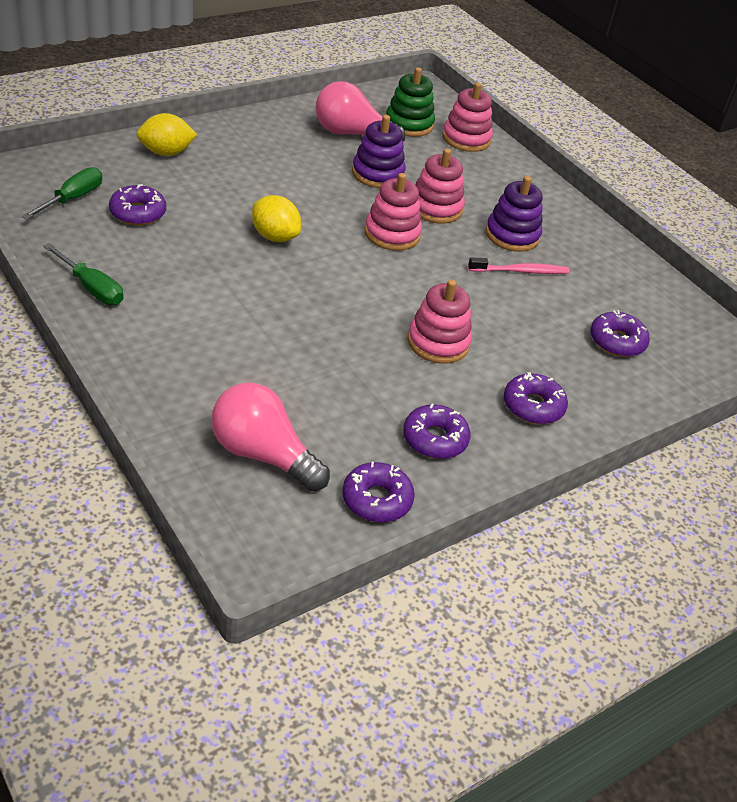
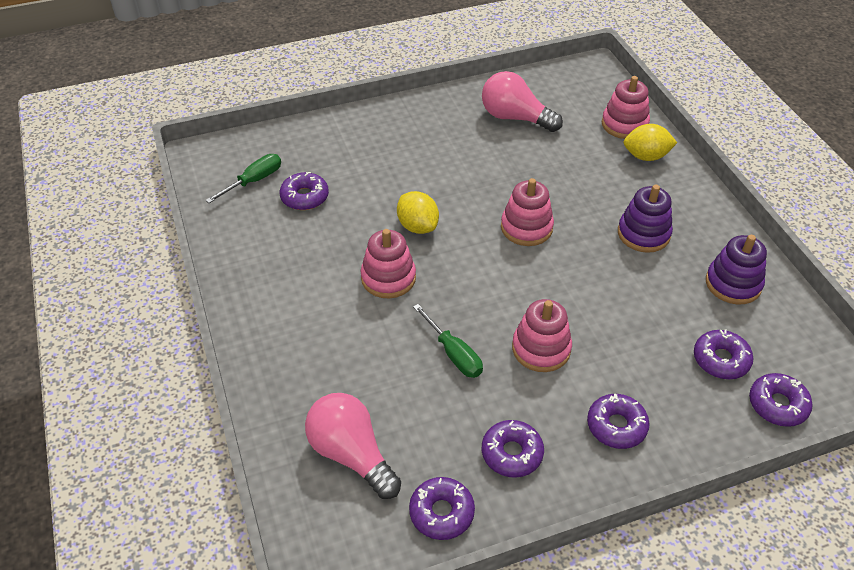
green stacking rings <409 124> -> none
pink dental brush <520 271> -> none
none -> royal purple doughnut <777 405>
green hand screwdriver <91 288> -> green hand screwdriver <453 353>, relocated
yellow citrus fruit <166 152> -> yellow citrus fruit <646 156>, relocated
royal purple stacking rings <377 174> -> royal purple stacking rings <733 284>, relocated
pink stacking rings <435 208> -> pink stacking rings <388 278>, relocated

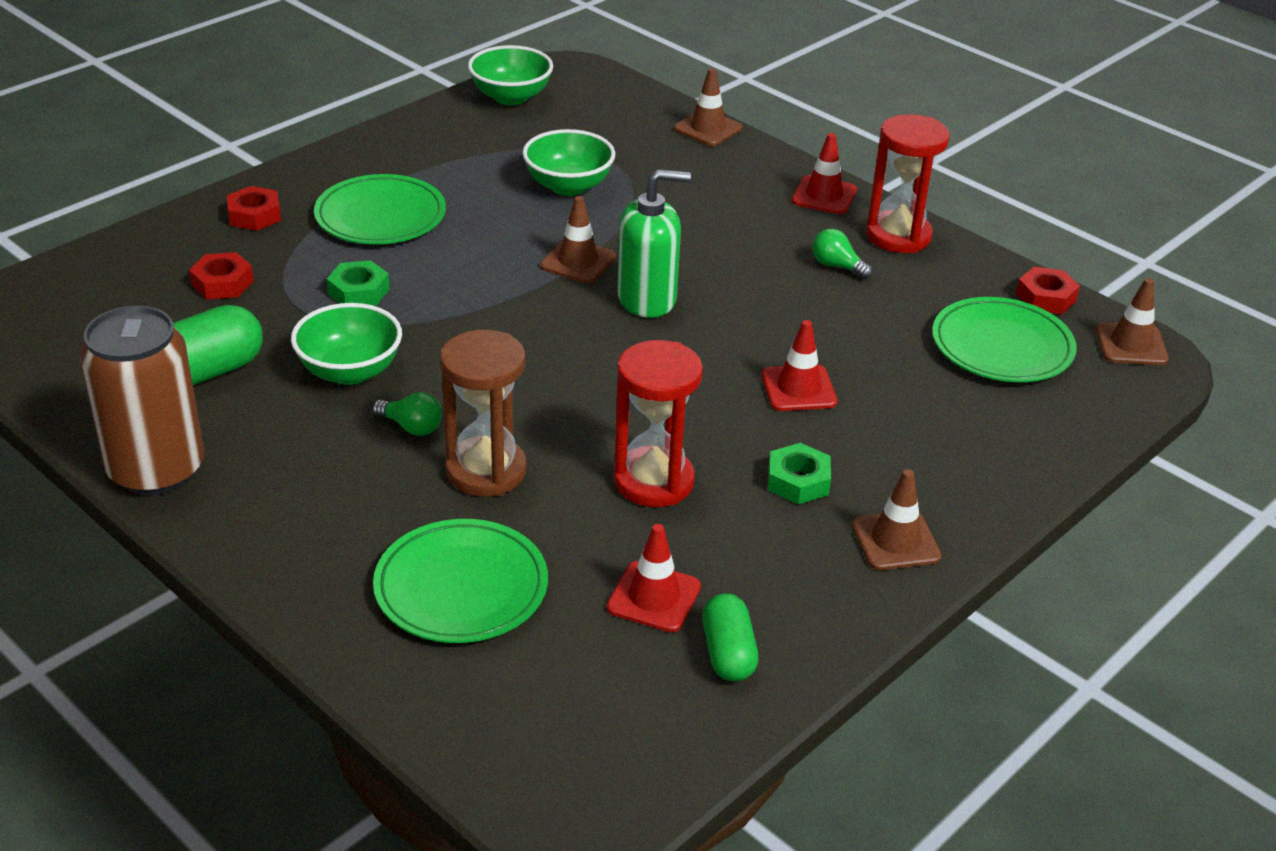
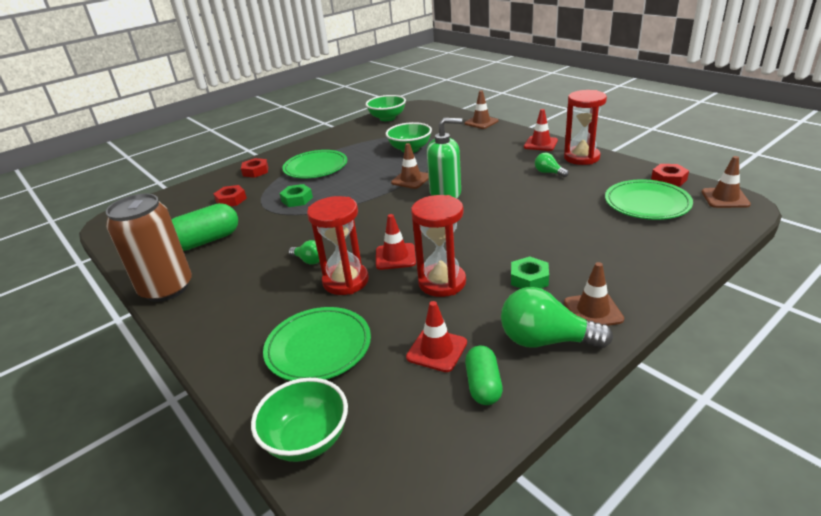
none -> green lightbulb <546 340>
green bowl <350 371> -> green bowl <307 439>, relocated
crimson road cone <798 389> -> crimson road cone <395 257>, relocated
brown sand timer <486 471> -> crimson sand timer <345 281>

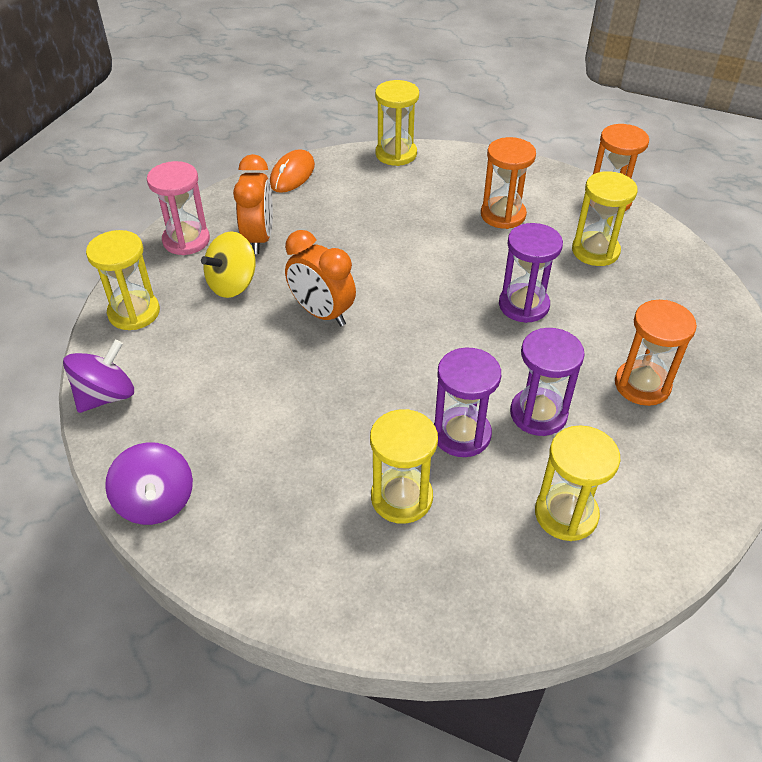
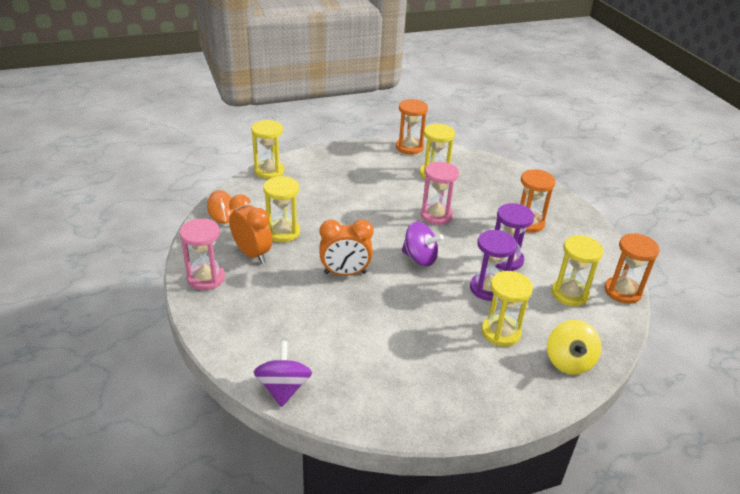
yellow sand timer <134 313> -> yellow sand timer <283 232>, relocated
royal purple toy top <156 502> -> royal purple toy top <420 258>, relocated
yellow toy top <233 284> -> yellow toy top <569 361>, relocated
orange sand timer <503 215> -> orange sand timer <622 291>, relocated
royal purple sand timer <523 305> -> pink sand timer <436 215>

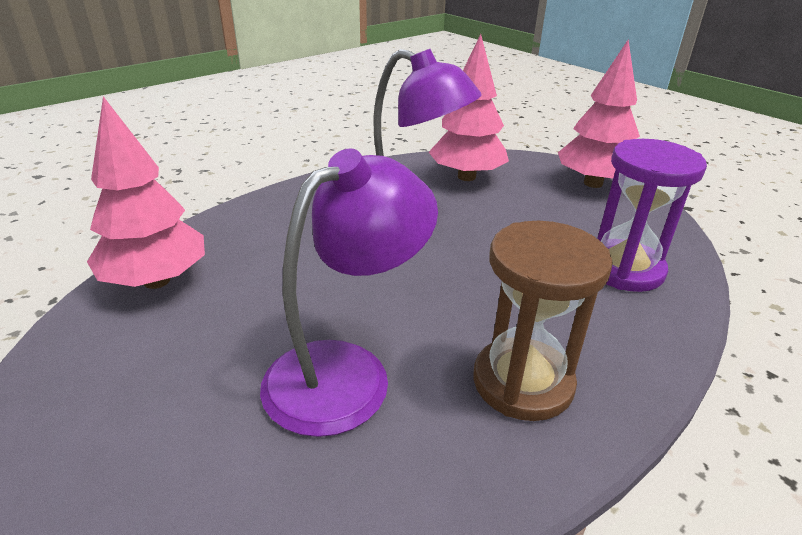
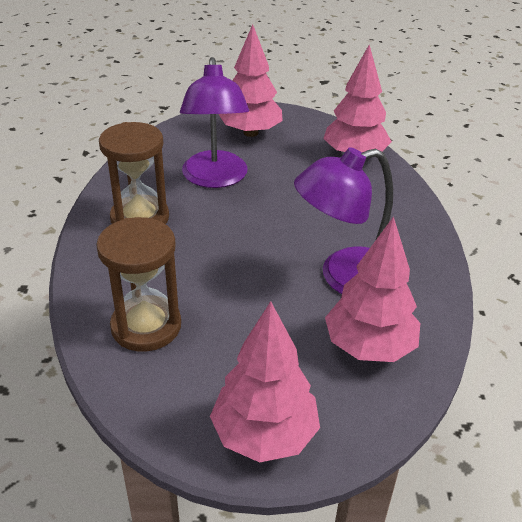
none -> pink fir tree <251 133>
royal purple sand timer <624 269> -> brown sand timer <146 326>

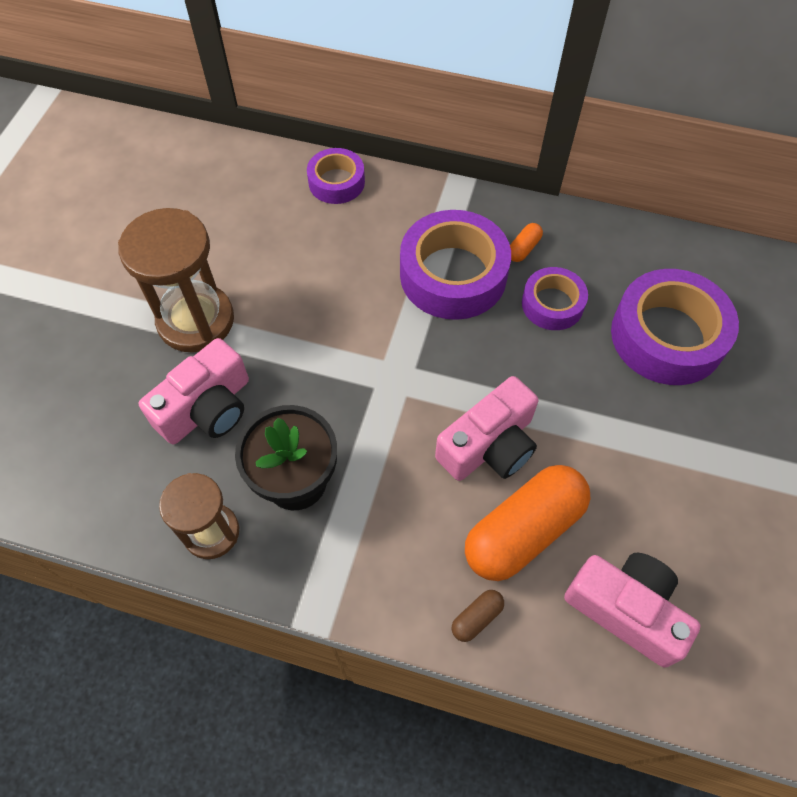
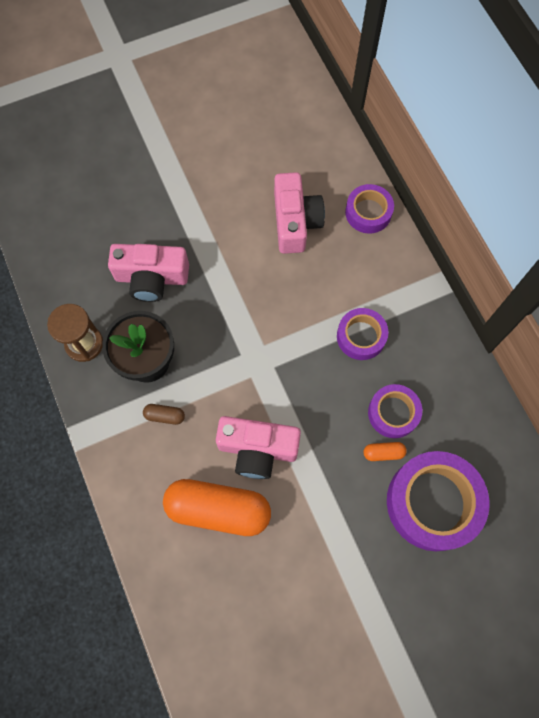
brown sand timer <196 320> -> none
brown pill <476 618> -> brown pill <165 416>, relocated
orange pill <523 248> -> orange pill <383 453>, relocated
pink compact camera <626 610> -> pink compact camera <295 222>, relocated
royal purple sticky tape <453 274> -> royal purple sticky tape <361 336>, x0.57

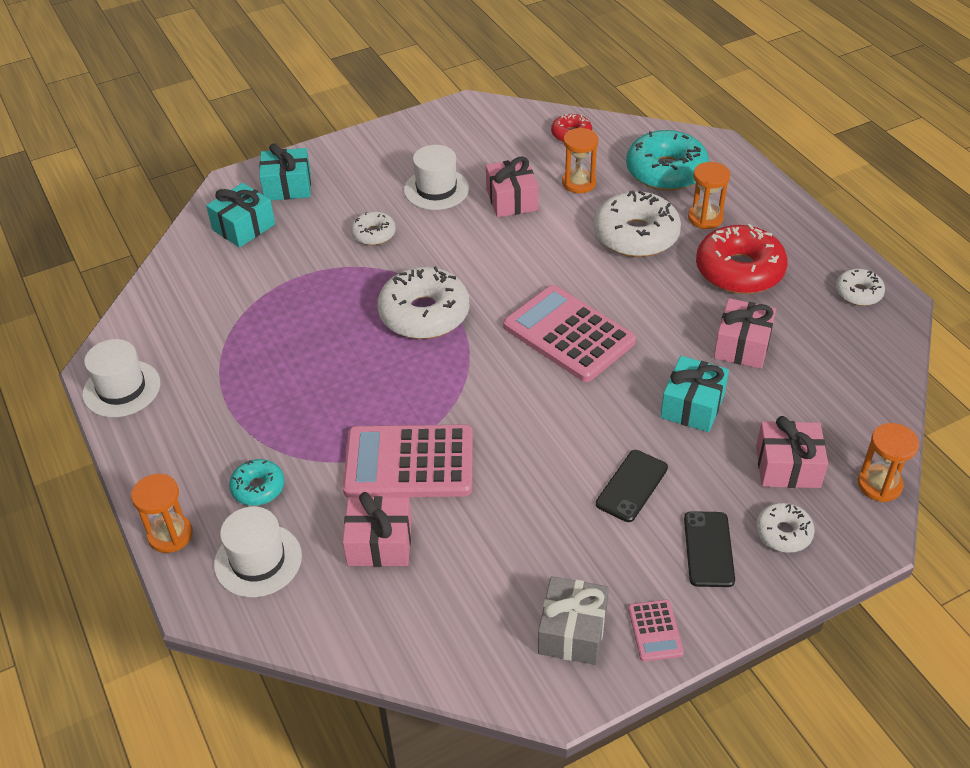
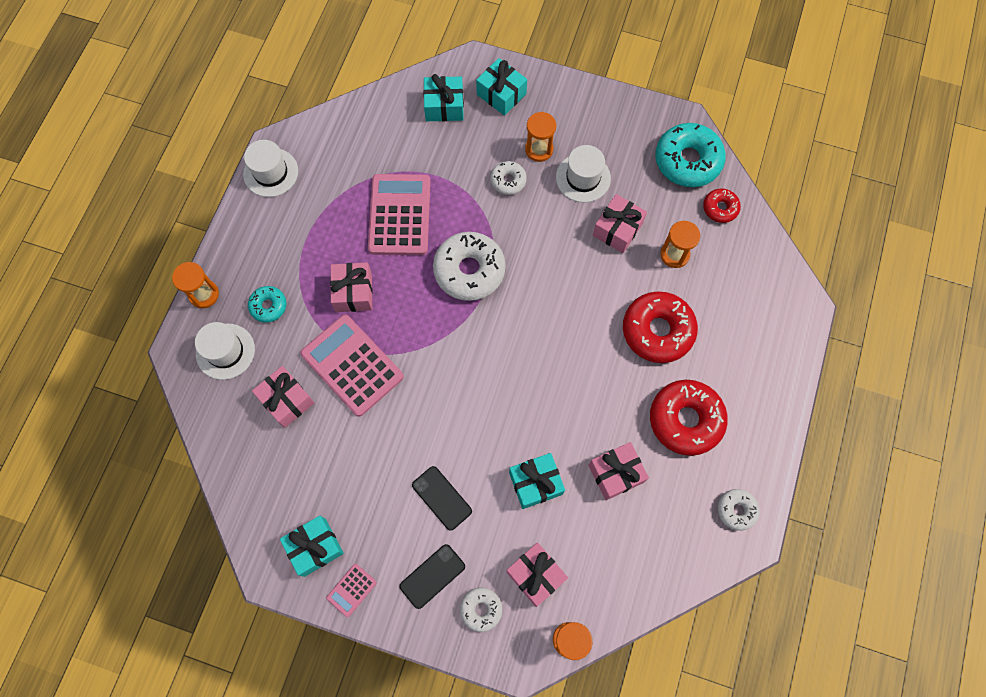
none -> pink wrapped gift <353 292>
pink adding machine <568 334> -> pink adding machine <399 215>, relocated
aqua doughnut <666 171> -> aqua doughnut <687 161>, relocated
orange sand timer <705 218> -> orange sand timer <539 149>, relocated
grey wrapped gift <572 631> -> aqua wrapped gift <315 547>
snow-white doughnut <636 235> -> crimson doughnut <657 331>
ebony phone <632 486> -> ebony phone <441 498>, 60 degrees clockwise

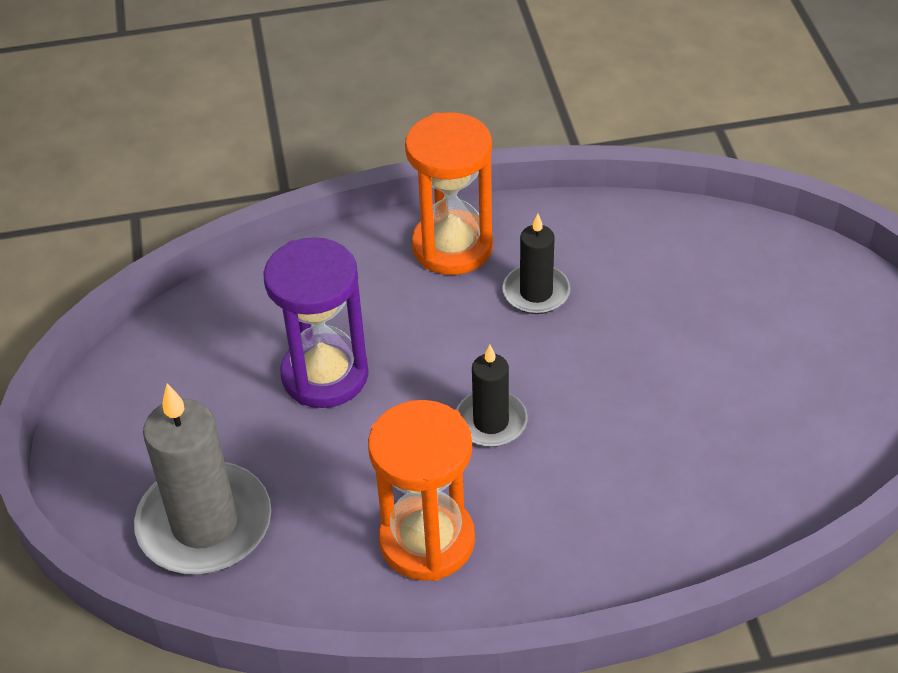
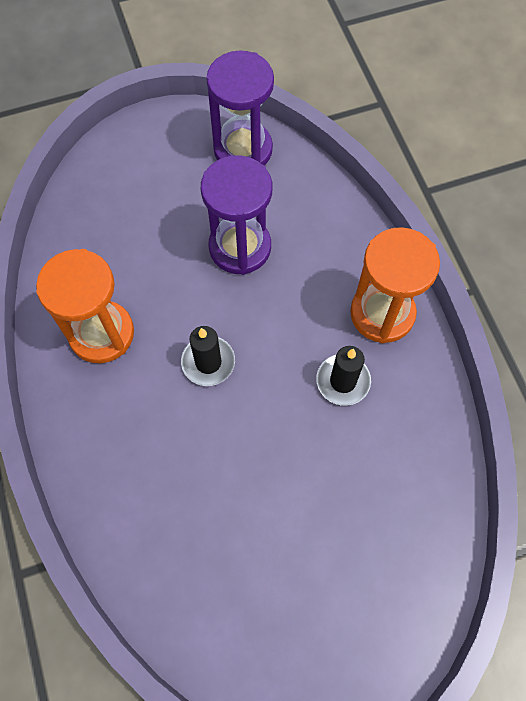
grey pillar candle <204 524> -> none
none -> royal purple sand timer <243 149>

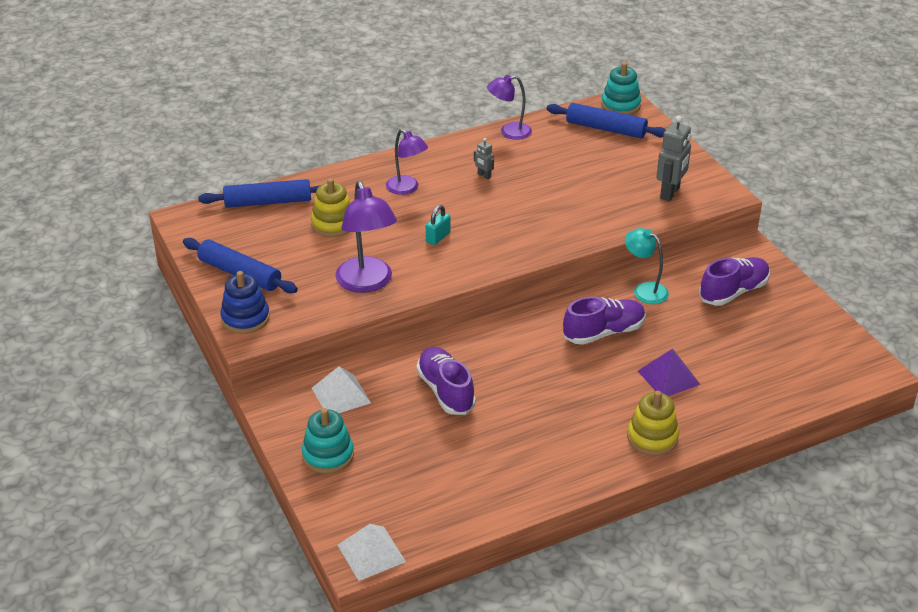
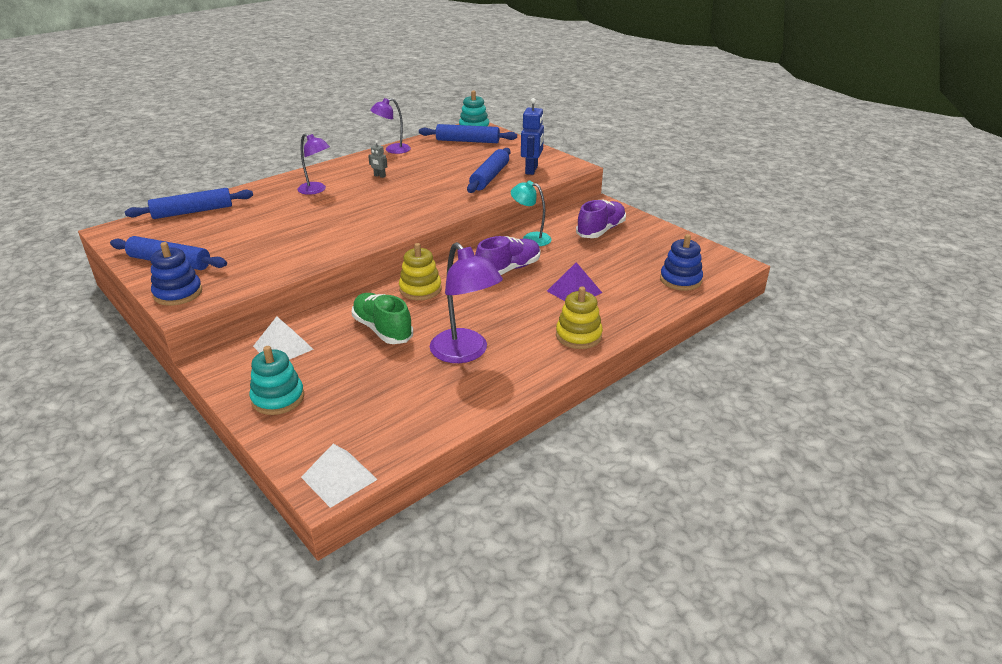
aqua padlock <438 237> -> none
none -> cobalt pastry roller <490 177>
none -> cobalt stacking rings <680 280>
yellow stacking rings <333 224> -> yellow stacking rings <420 289>, relocated
royal purple lamp <367 283> -> royal purple lamp <465 353>, relocated
royal purple lace-up shoe <445 391> -> green lace-up shoe <382 329>
grey robot <670 193> -> cobalt robot <532 170>

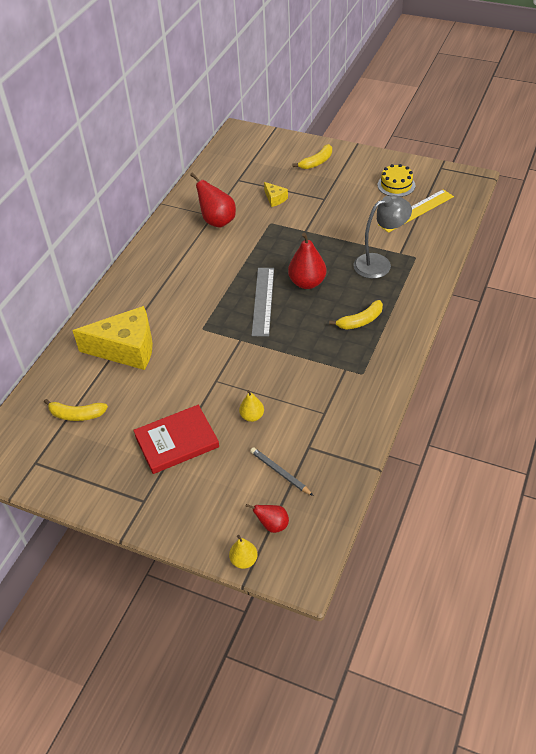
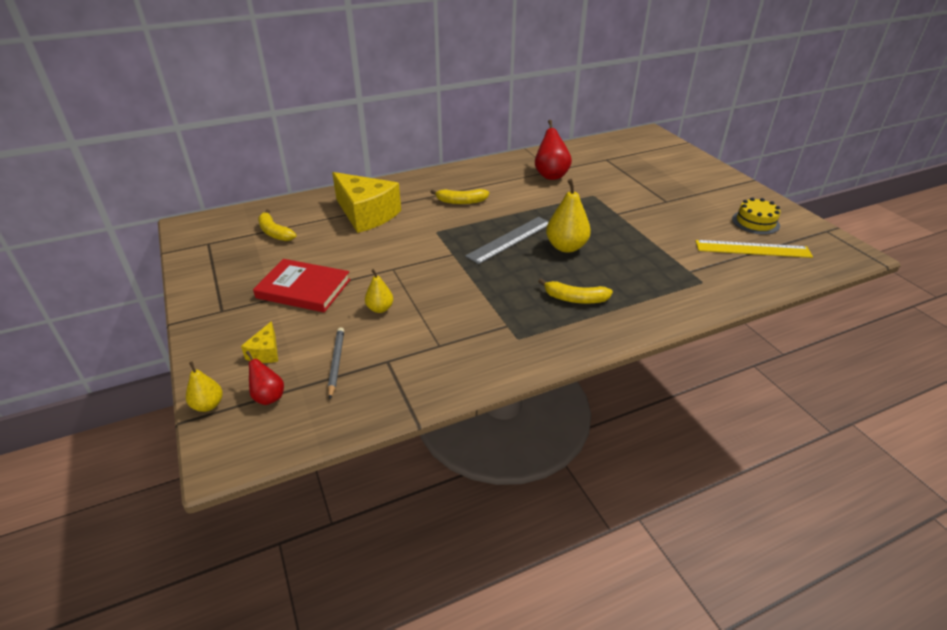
grey lamp <379 263> -> none
yellow piece of cheese <275 199> -> yellow piece of cheese <265 352>, relocated
yellow banana fruit <317 162> -> yellow banana fruit <461 201>, relocated
crimson pear fruit <307 283> -> yellow pear fruit <566 247>

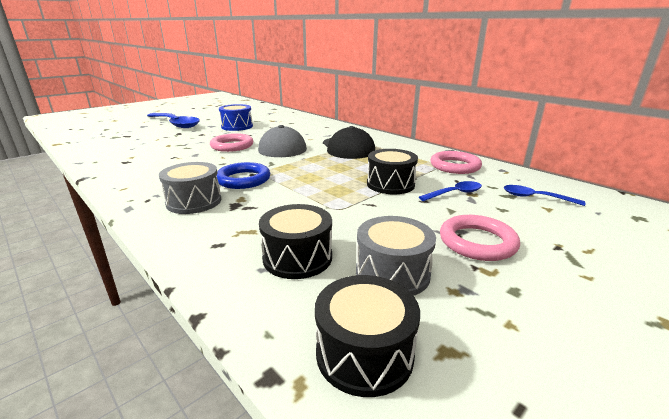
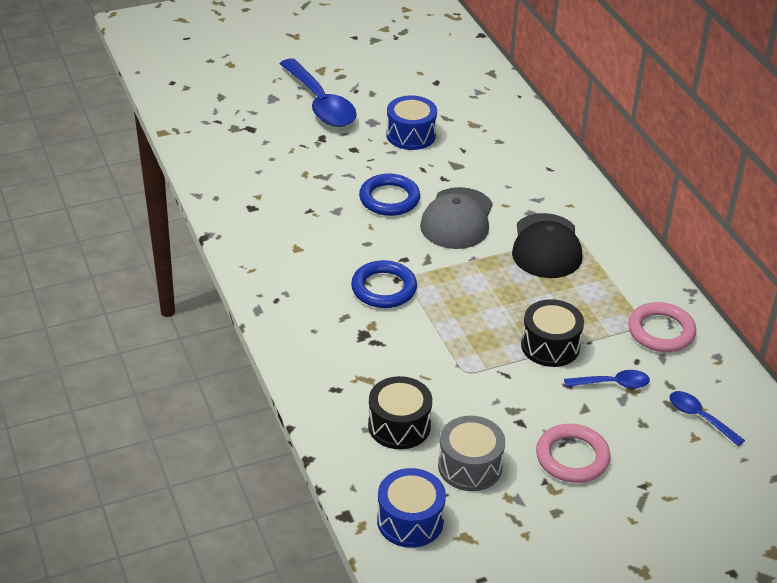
grey toy drum <194 201> -> none
pink torus <232 146> -> cobalt torus <389 199>
ebony toy drum <364 353> -> cobalt toy drum <410 520>

